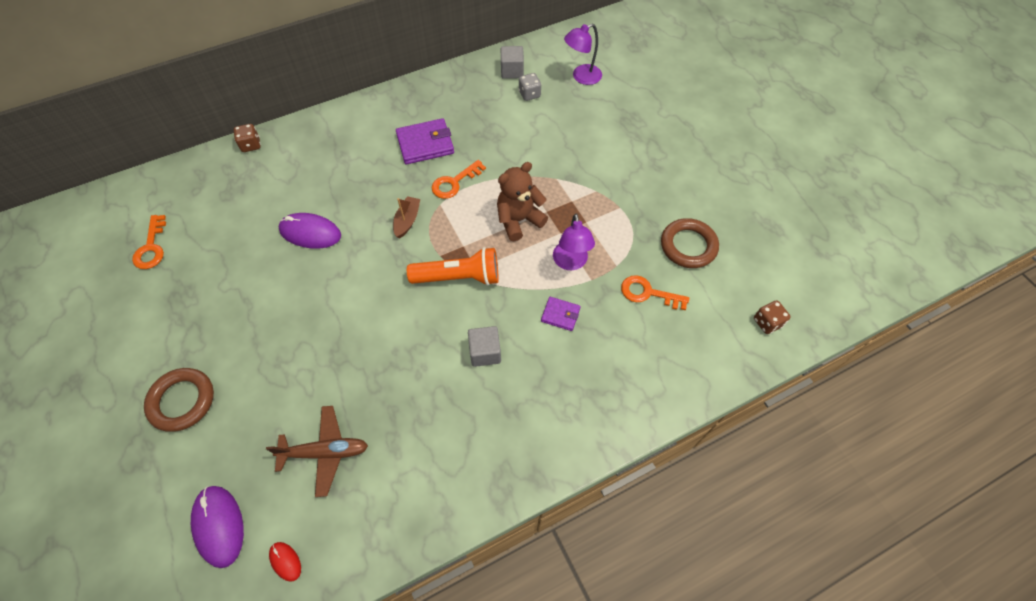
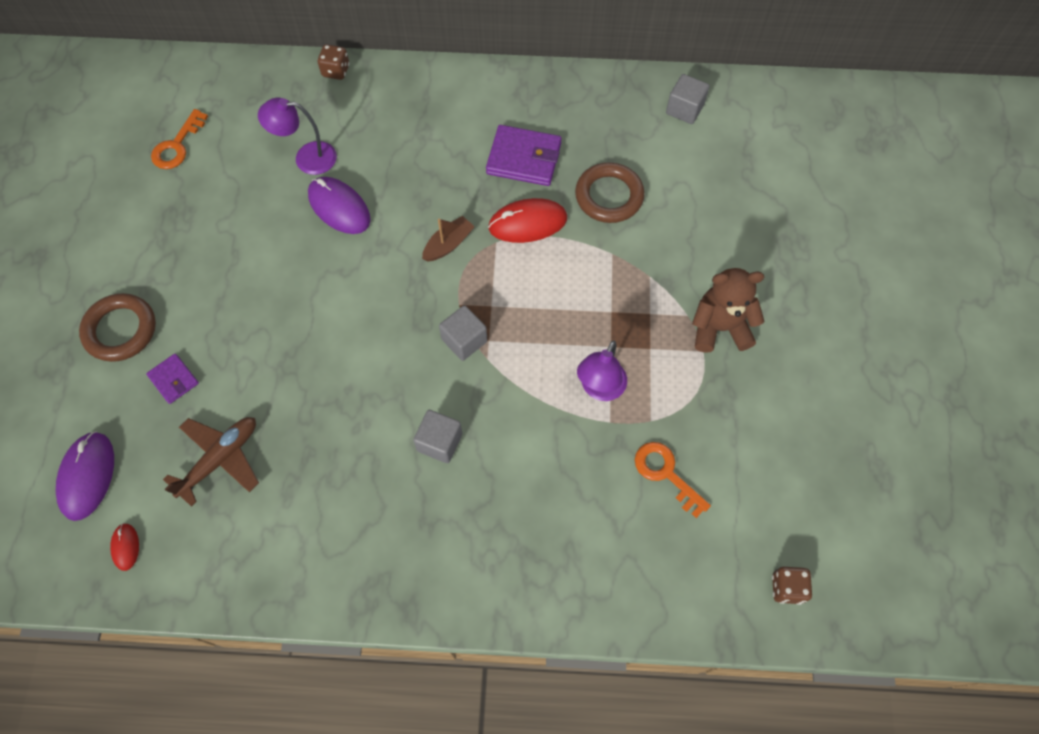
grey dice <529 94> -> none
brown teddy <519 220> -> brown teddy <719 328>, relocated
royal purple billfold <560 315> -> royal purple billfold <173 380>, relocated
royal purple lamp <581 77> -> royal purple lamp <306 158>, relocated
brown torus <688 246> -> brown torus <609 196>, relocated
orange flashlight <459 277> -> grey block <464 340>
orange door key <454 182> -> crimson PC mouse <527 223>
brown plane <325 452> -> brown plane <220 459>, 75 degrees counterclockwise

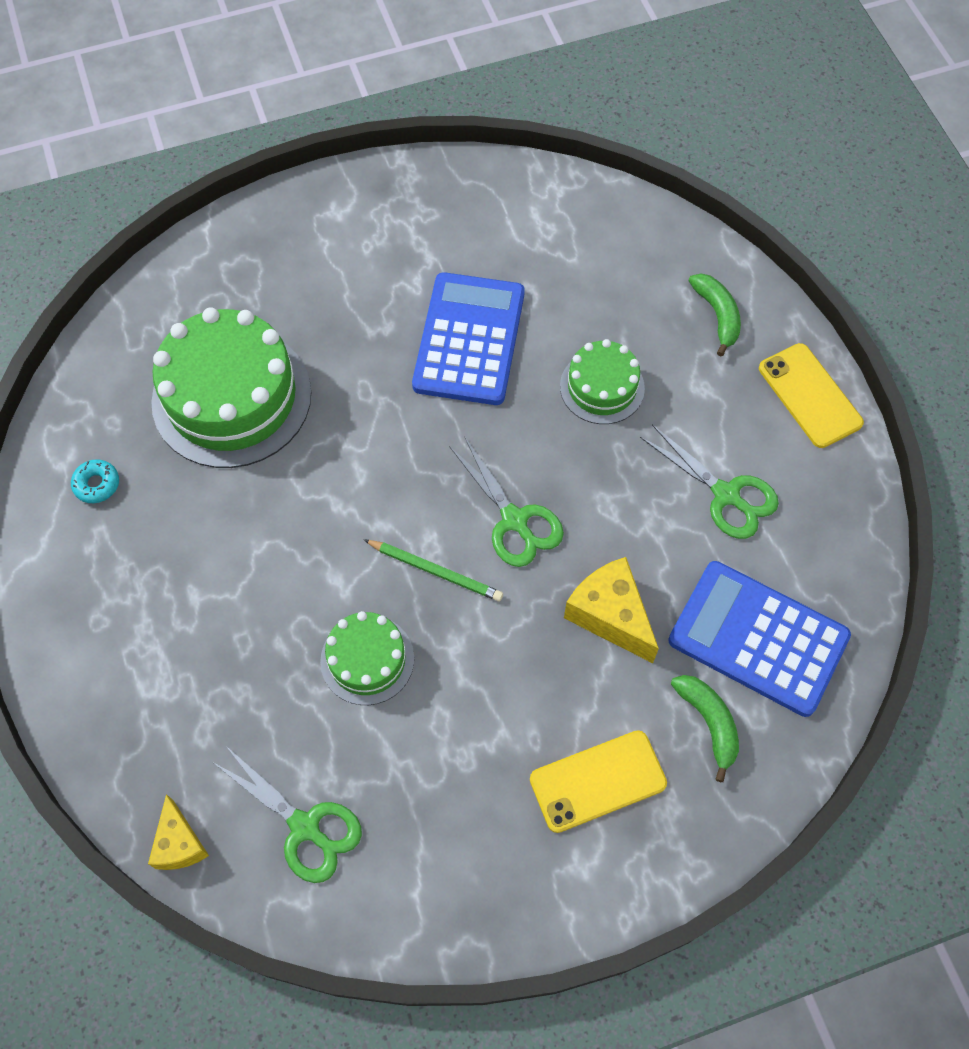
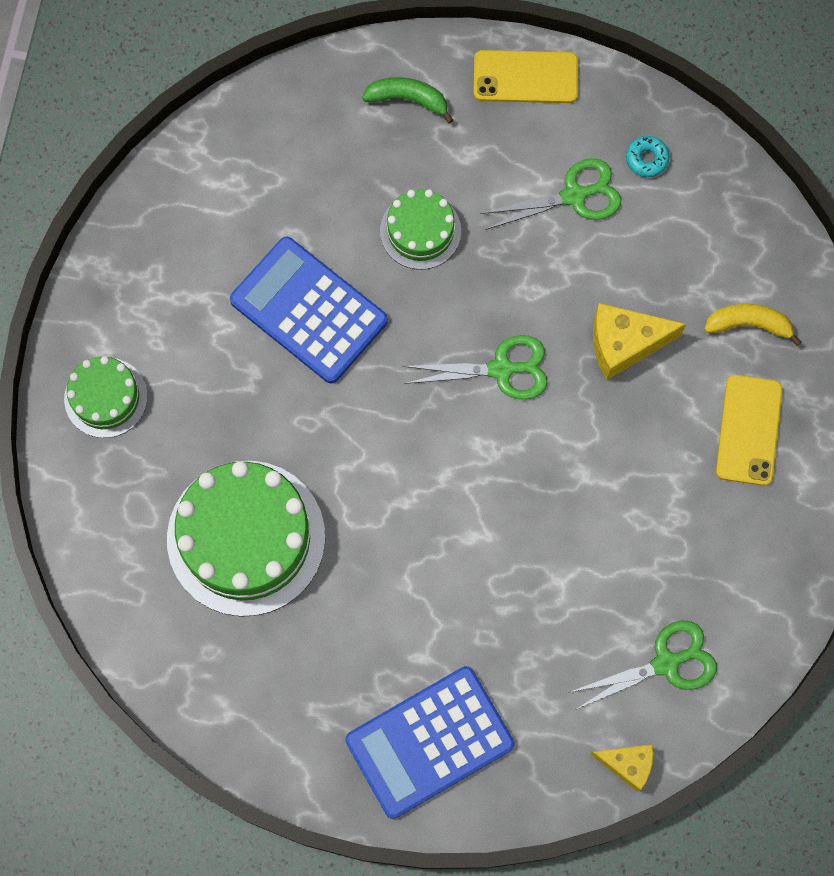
green wooden pencil <435 571> -> none
aqua doughnut <97 484> -> aqua doughnut <646 159>, relocated
green cake <367 659> -> green cake <106 397>, relocated
cobalt adding machine <758 638> -> cobalt adding machine <429 742>, relocated
green banana fruit <708 723> -> yellow banana fruit <749 324>

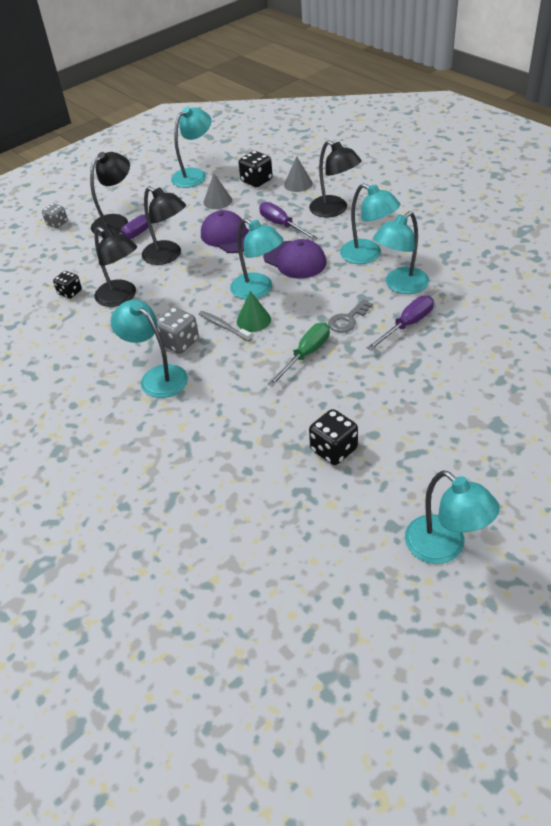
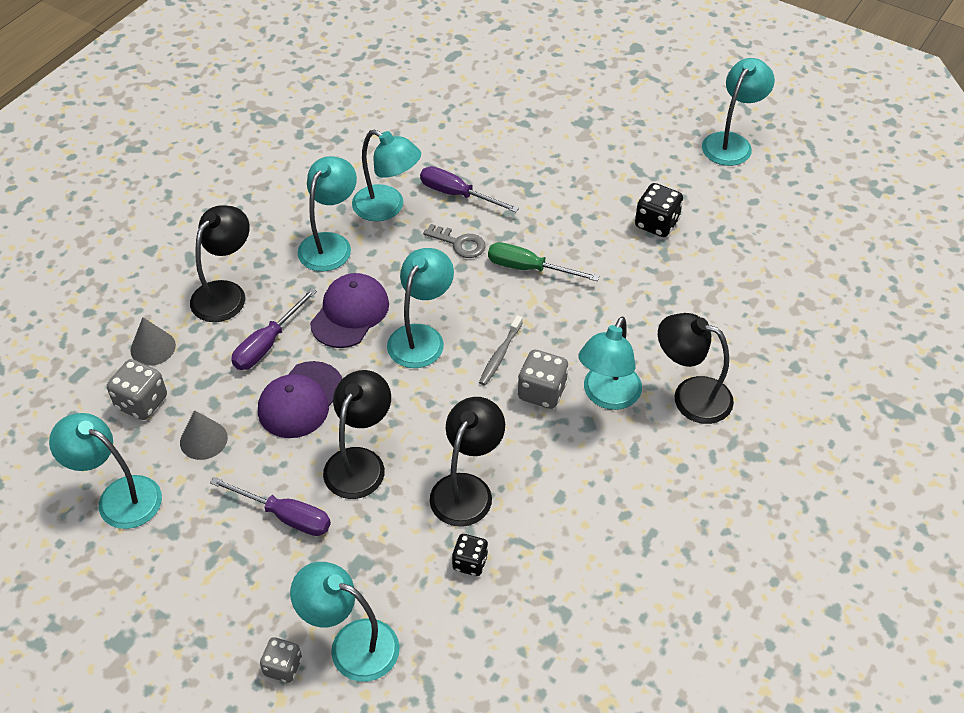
green solid cone <253 320> -> none
none -> aqua lamp <351 644>
ebony lamp <116 222> -> ebony lamp <690 396>, relocated
ebony dice <256 181> -> grey dice <142 402>

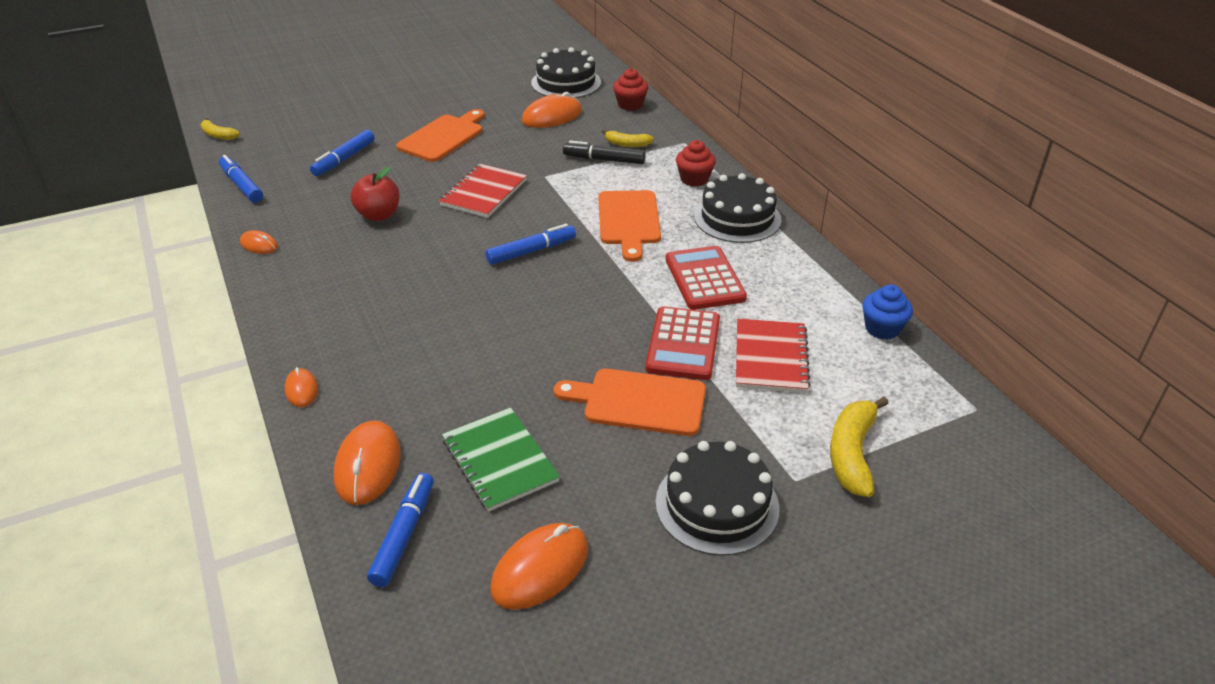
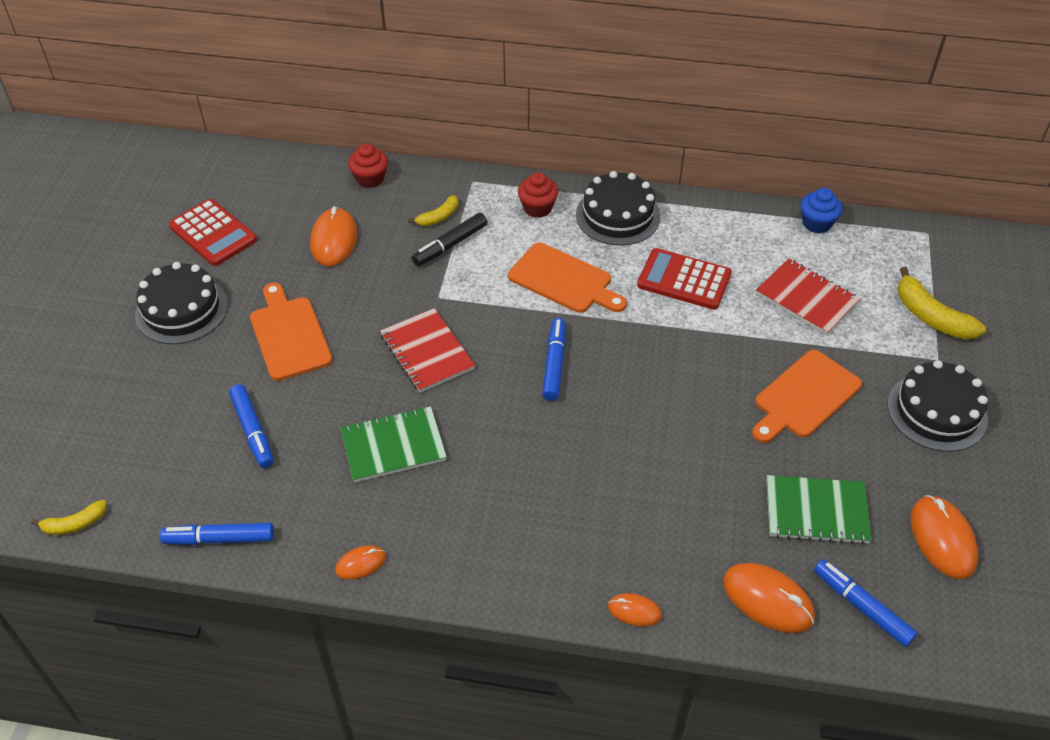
ebony cake <566 82> -> ebony cake <181 309>, relocated
crimson adding machine <683 344> -> crimson adding machine <213 233>, relocated
crimson apple fruit <379 215> -> green exercise book <393 446>

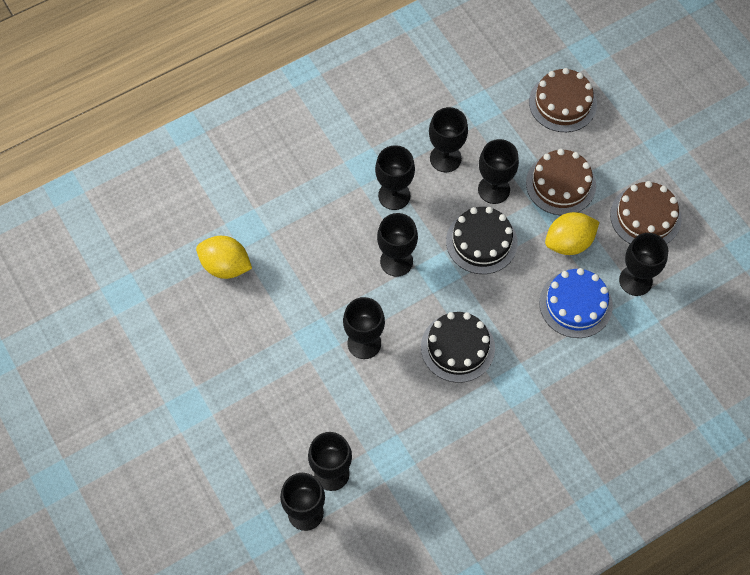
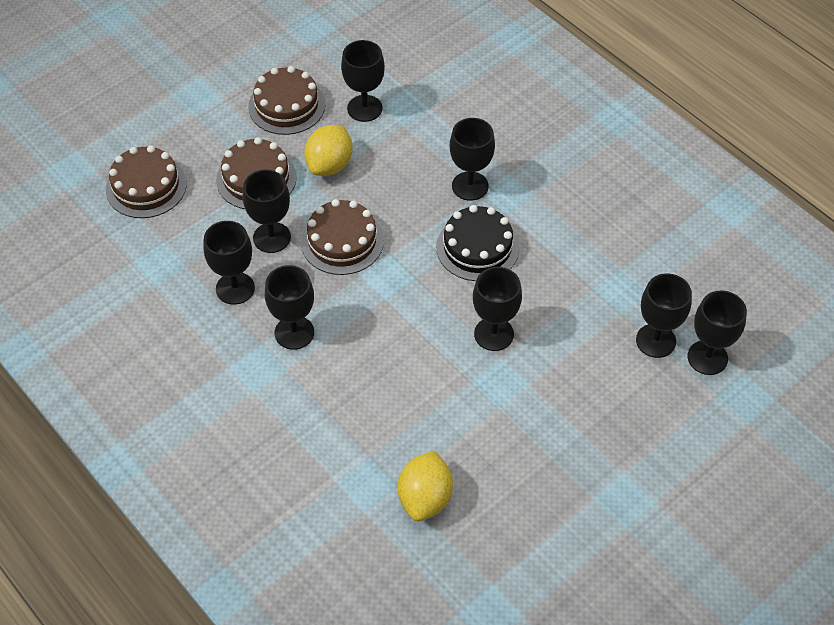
cobalt cake <575 304> -> none
ebony chalice <396 261> -> ebony chalice <470 186>, relocated
ebony cake <481 241> -> brown cake <342 241>
yellow citrus fruit <569 243> -> yellow citrus fruit <329 165>, 60 degrees clockwise

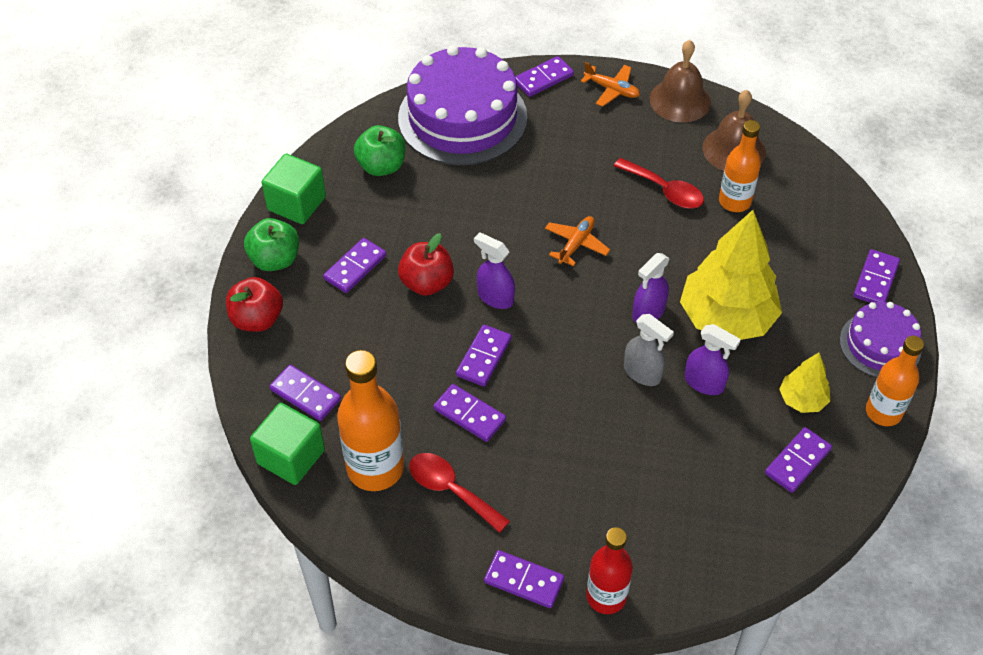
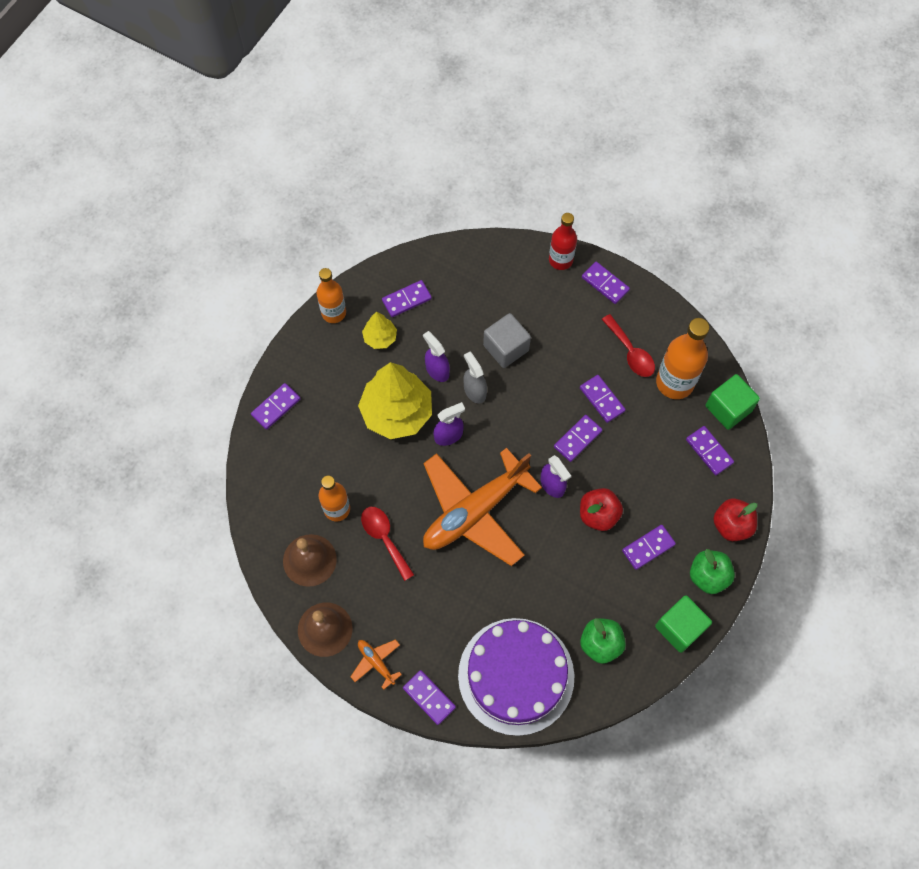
royal purple cake <880 344> -> none
none -> grey block <506 348>
royal purple domino piece <543 79> -> royal purple domino piece <429 697>, 60 degrees clockwise
orange plane <576 244> -> orange plane <475 511>, x2.48

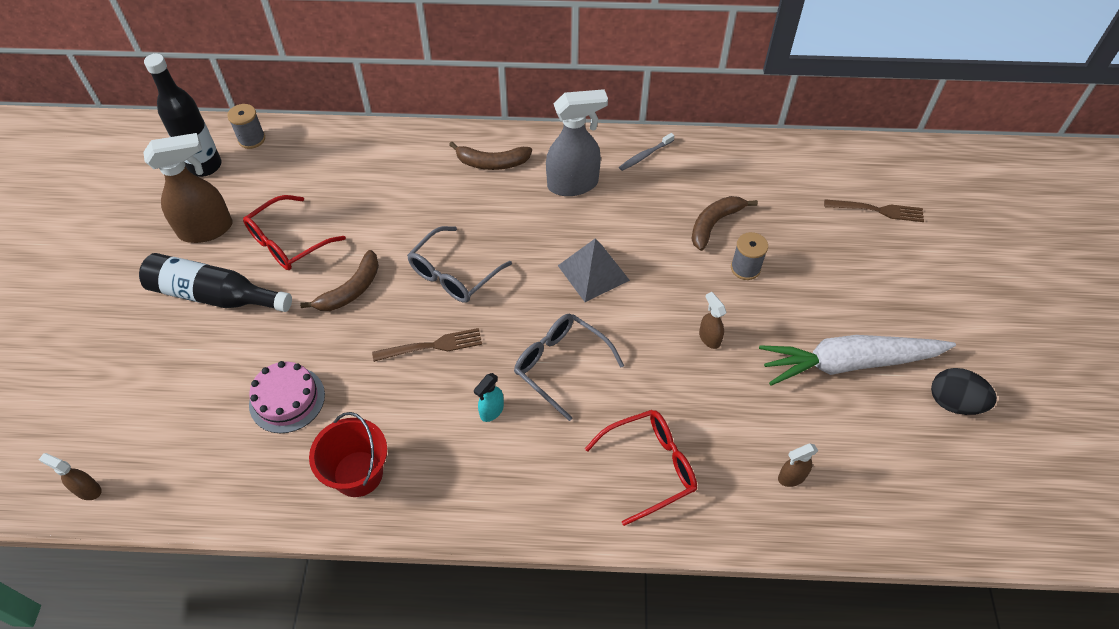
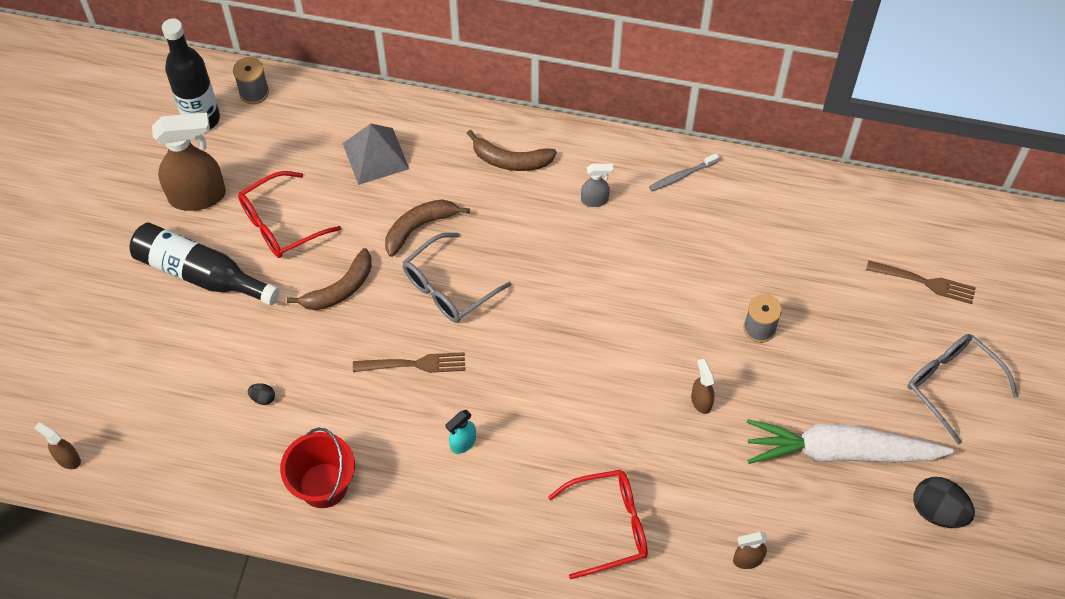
grey glasses <560 365> -> grey glasses <951 385>, relocated
grey pyramid shape <593 272> -> grey pyramid shape <375 156>, relocated
brown banana fruit <714 224> -> brown banana fruit <419 227>, relocated
pink cake <287 399> -> ebony toy egg <263 398>
grey sprayer <573 184> -> grey sprayer <595 200>, x0.47

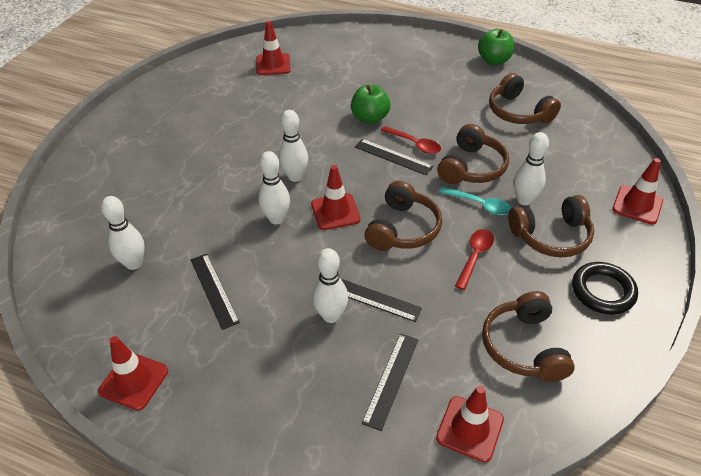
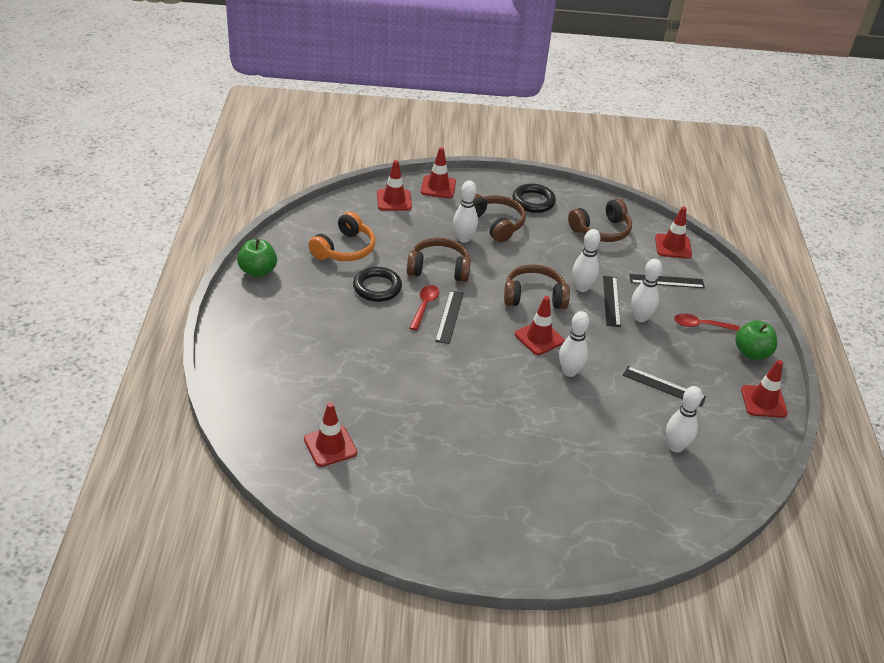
aqua spoon <480 205> -> none
none -> ebony torus <377 287>
none -> crimson road cone <394 200>
snow-white bowling pin <295 177> -> snow-white bowling pin <582 287>, relocated
green apple fruit <370 118> -> green apple fruit <751 353>, relocated
crimson spoon <475 256> -> crimson spoon <700 325>, relocated
brown headphones <518 112> -> orange headphones <344 249>
ebony measuring stick <214 290> -> ebony measuring stick <664 386>, 75 degrees clockwise

